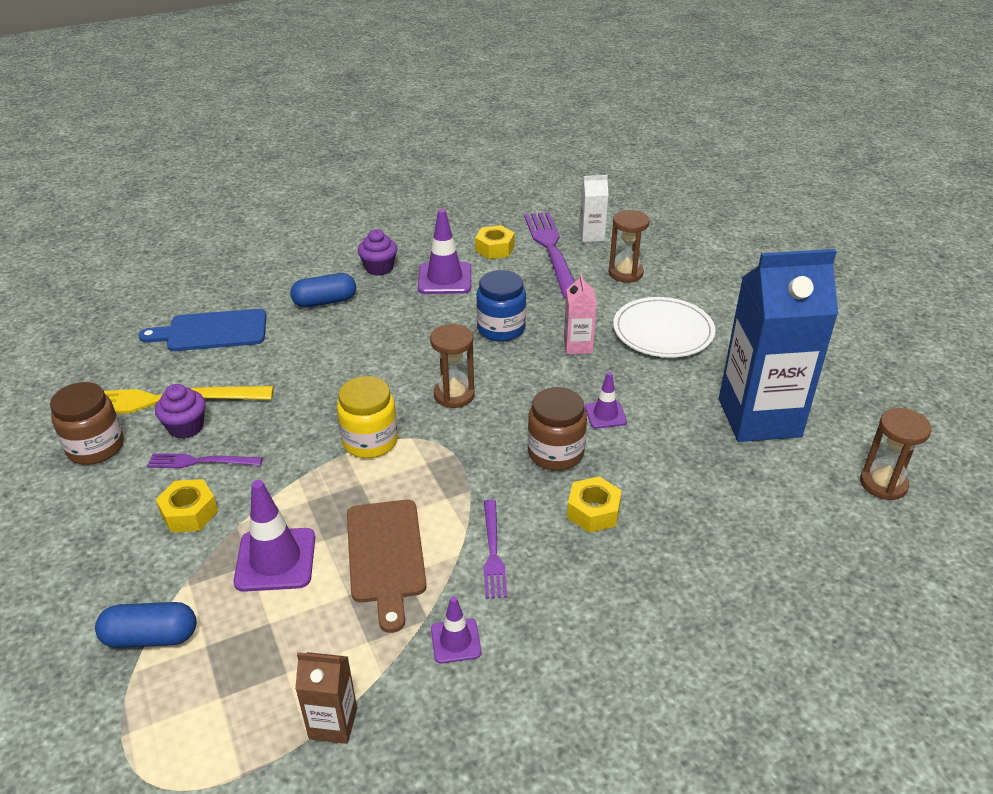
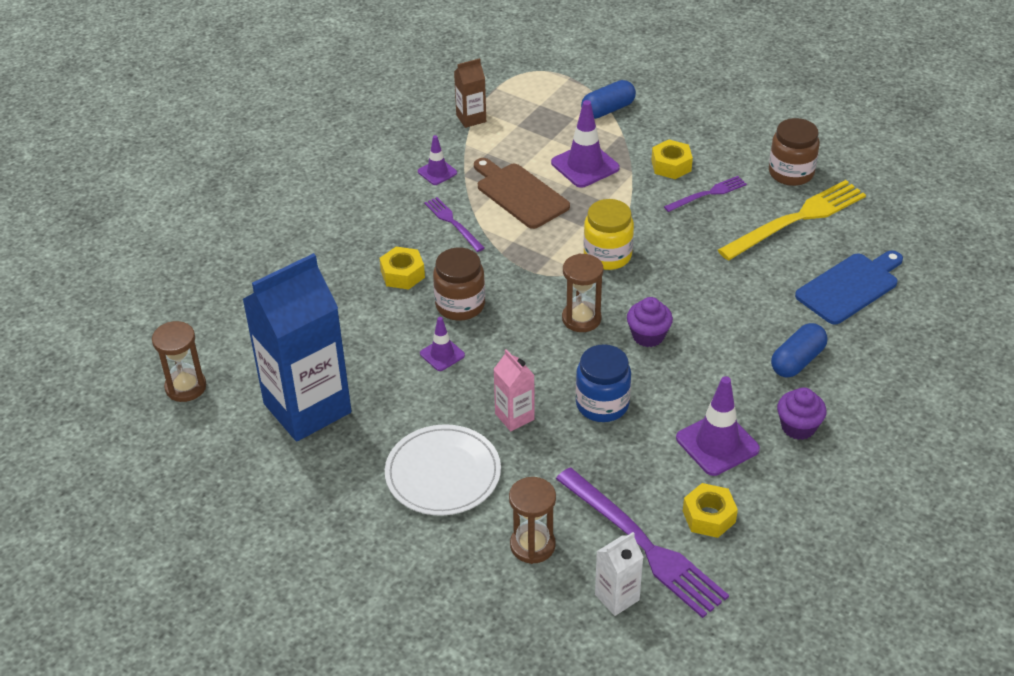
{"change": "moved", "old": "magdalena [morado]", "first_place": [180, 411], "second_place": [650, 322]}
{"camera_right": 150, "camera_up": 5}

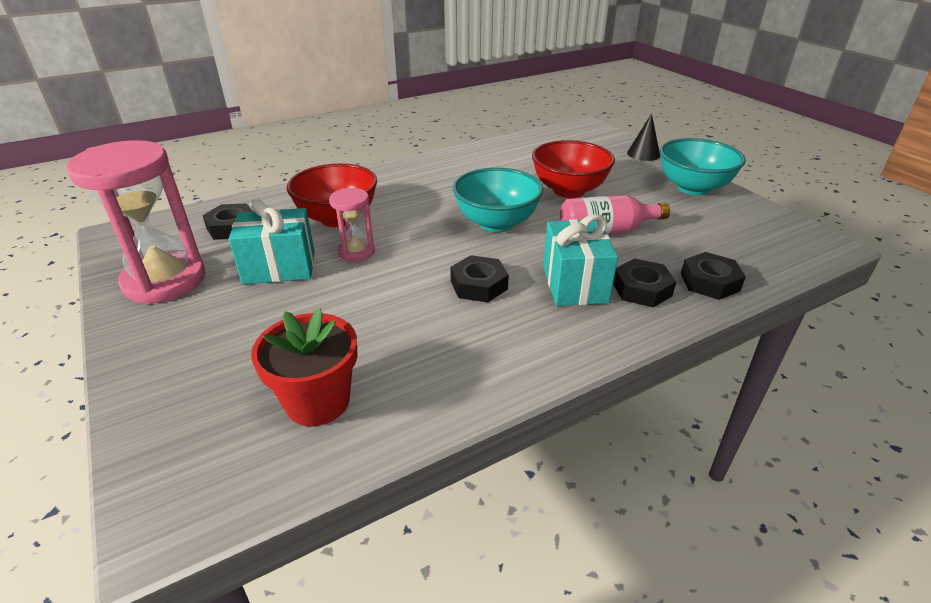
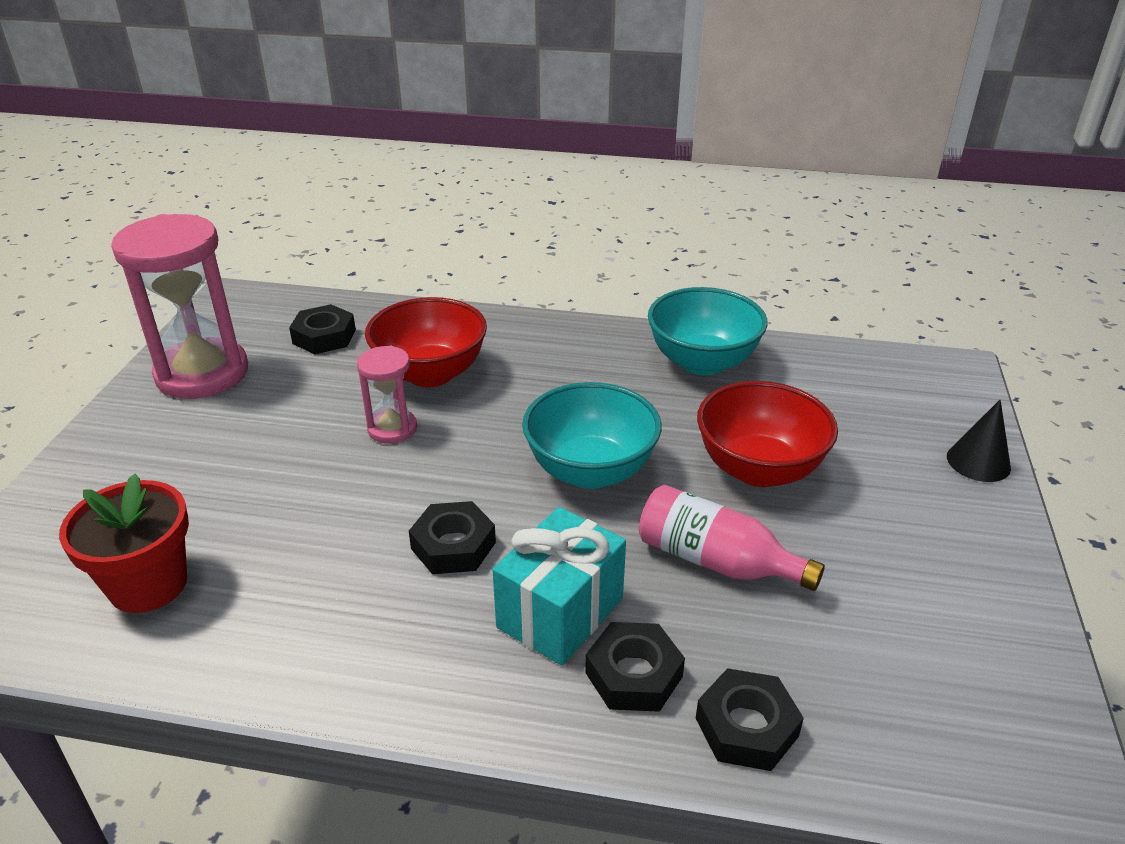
{"change": "moved", "old": "cuenco [turquesa]", "first_place": [703, 167], "second_place": [708, 331]}
{"change": "removed", "old": "regalo [turquesa]", "first_place": [272, 241]}
{"camera_right": 40, "camera_up": 0}

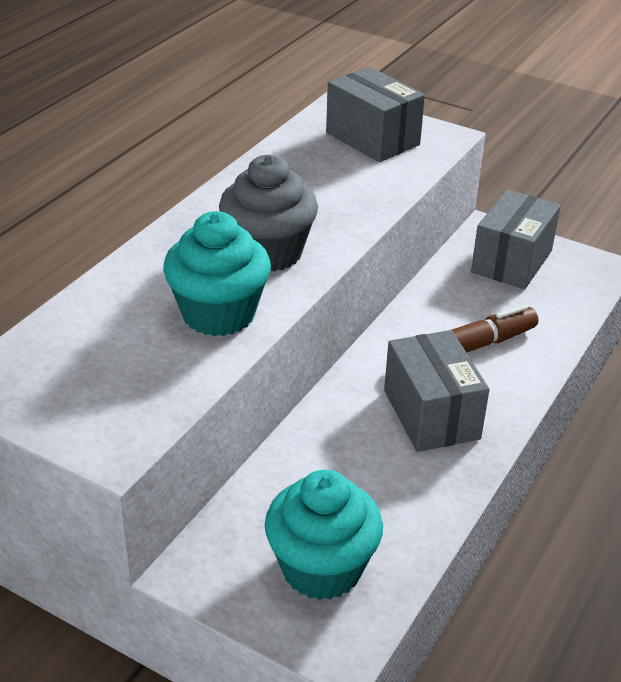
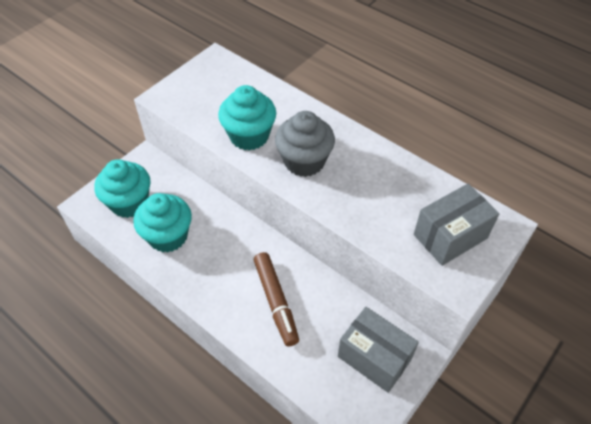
{"change": "removed", "old": "caja [gris]", "first_place": [436, 391]}
{"change": "added", "new": "magdalena [turquesa]", "second_place": [162, 223]}
{"camera_right": 100, "camera_up": 15}

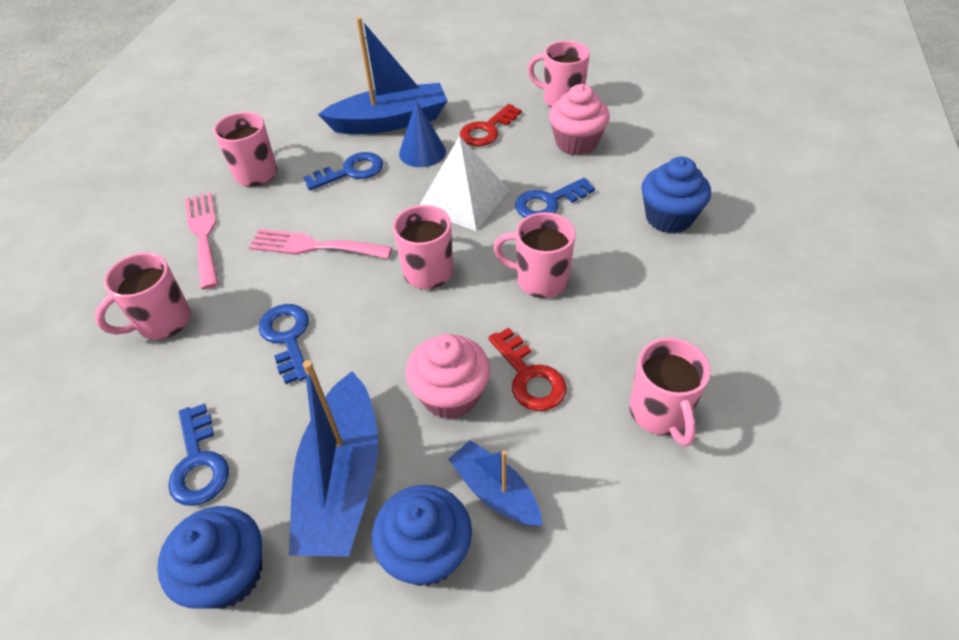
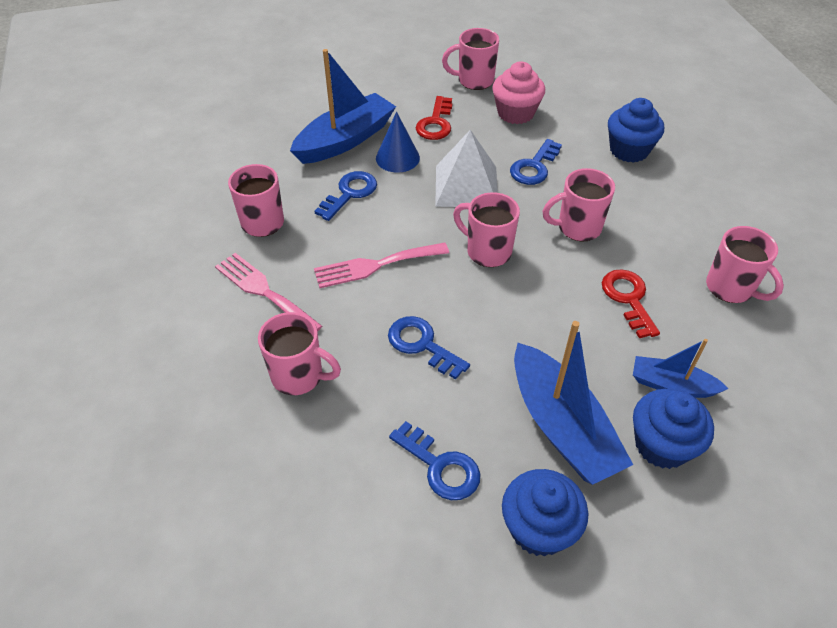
{"change": "turned", "old": "taza [rosa]", "first_place": [143, 295], "second_place": [299, 353], "degrees": -90}
{"change": "turned", "old": "llave [rojo]", "first_place": [527, 369], "second_place": [631, 303], "degrees": -135}
{"change": "removed", "old": "magdalena [rosa]", "first_place": [448, 376]}
{"camera_right": -30, "camera_up": 0}

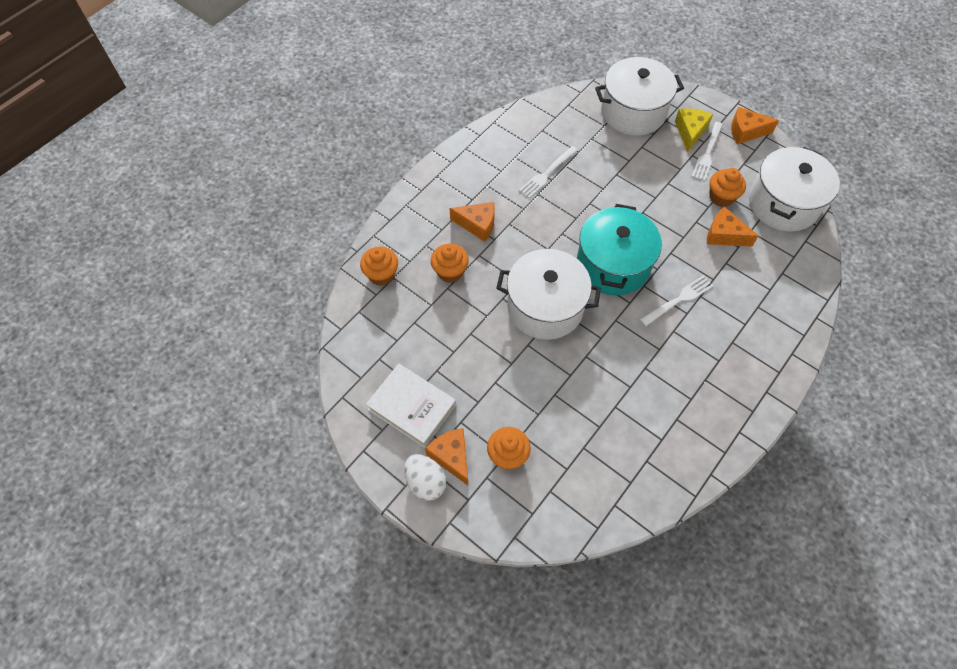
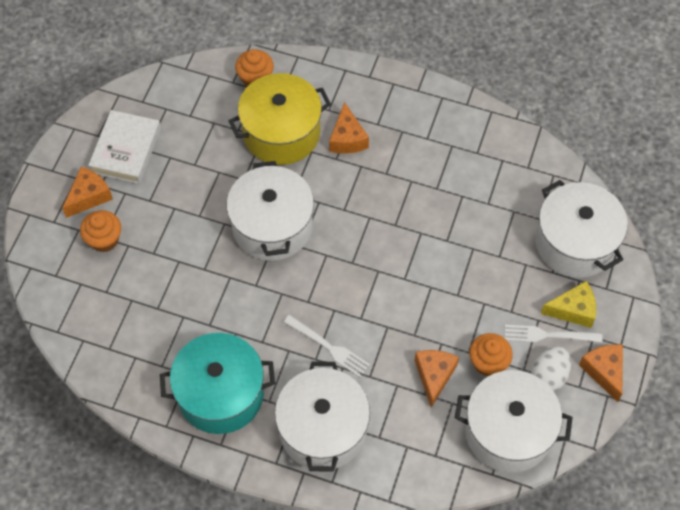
{"change": "removed", "old": "tenedor [blanco]", "first_place": [548, 172]}
{"change": "moved", "old": "olla [turquesa]", "first_place": [619, 249], "second_place": [217, 383]}
{"change": "replaced", "old": "magdalena [naranja]", "new": "olla [amarillo]", "first_place": [450, 263], "second_place": [280, 119]}
{"change": "moved", "old": "huevo [blanco]", "first_place": [425, 477], "second_place": [551, 369]}
{"change": "added", "new": "olla [blanco]", "second_place": [322, 416]}
{"camera_right": 70, "camera_up": 0}

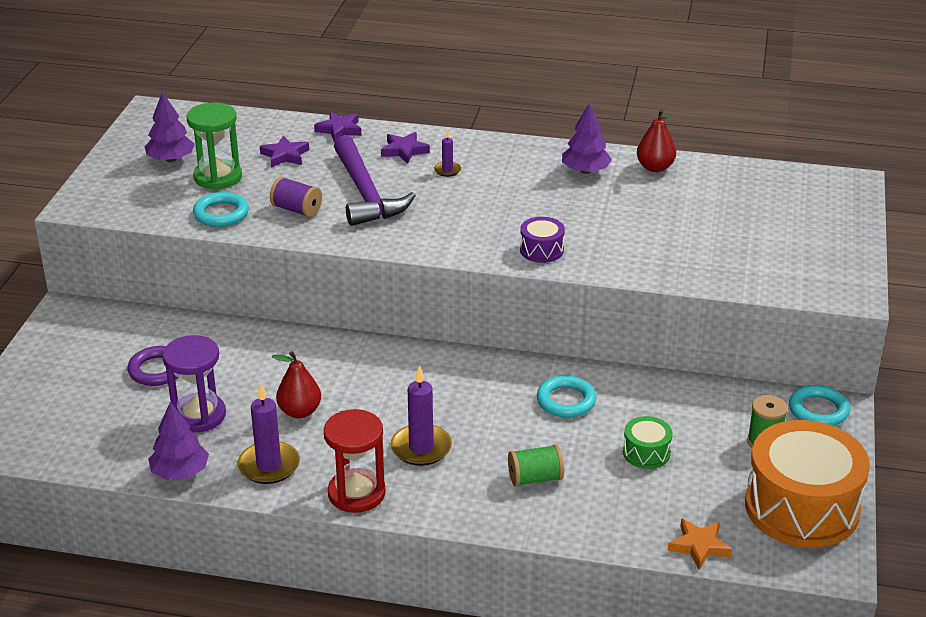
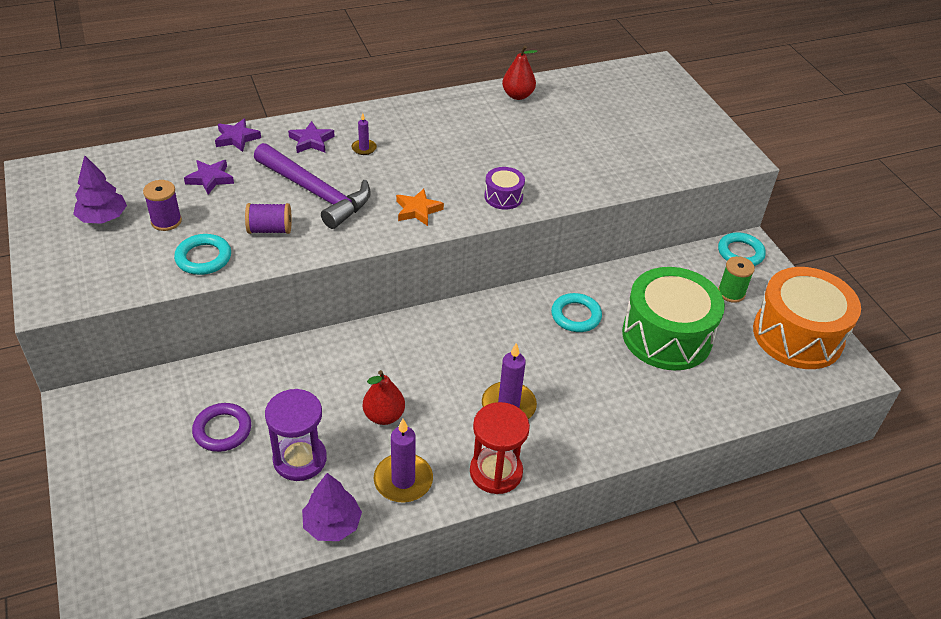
{"change": "replaced", "old": "reloj de arena [verde]", "new": "carrete [morado]", "first_place": [214, 146], "second_place": [162, 205]}
{"change": "removed", "old": "árbol [morado]", "first_place": [587, 138]}
{"change": "resized", "old": "tambor [verde]", "first_place": [648, 442], "second_place": [673, 318], "factor": 2.28}
{"change": "removed", "old": "carrete [verde]", "first_place": [536, 465]}
{"change": "moved", "old": "estrella [naranja]", "first_place": [700, 543], "second_place": [420, 207]}
{"camera_right": -35, "camera_up": 10}

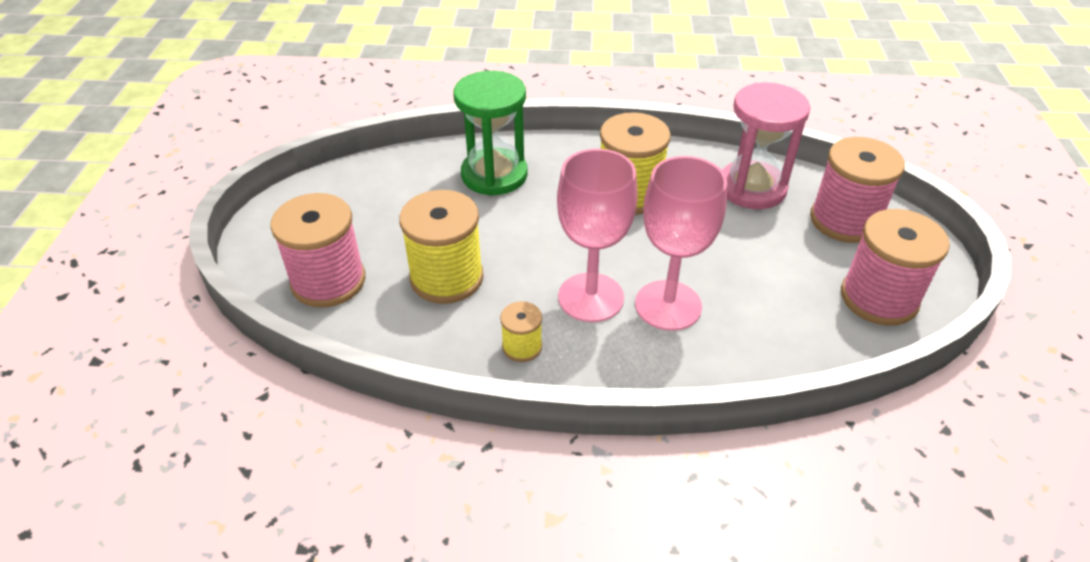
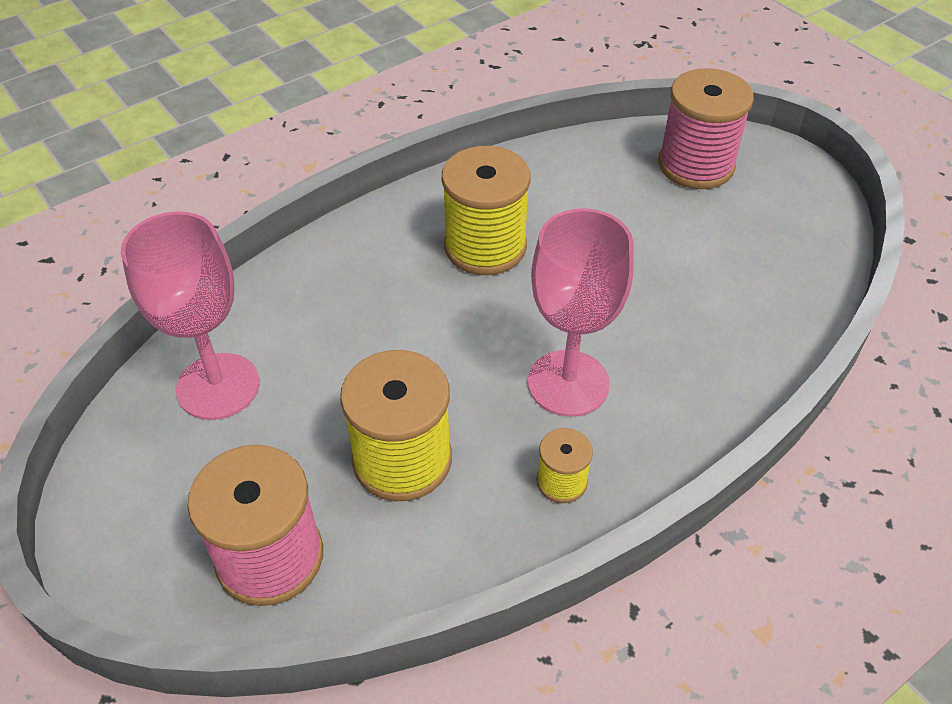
{"change": "removed", "old": "reloj de arena [verde]", "first_place": [490, 133]}
{"change": "removed", "old": "reloj de arena [rosa]", "first_place": [766, 145]}
{"change": "moved", "old": "copa [rosa]", "first_place": [681, 243], "second_place": [190, 315]}
{"change": "removed", "old": "carrete [rosa]", "first_place": [895, 267]}
{"camera_right": -40, "camera_up": 5}

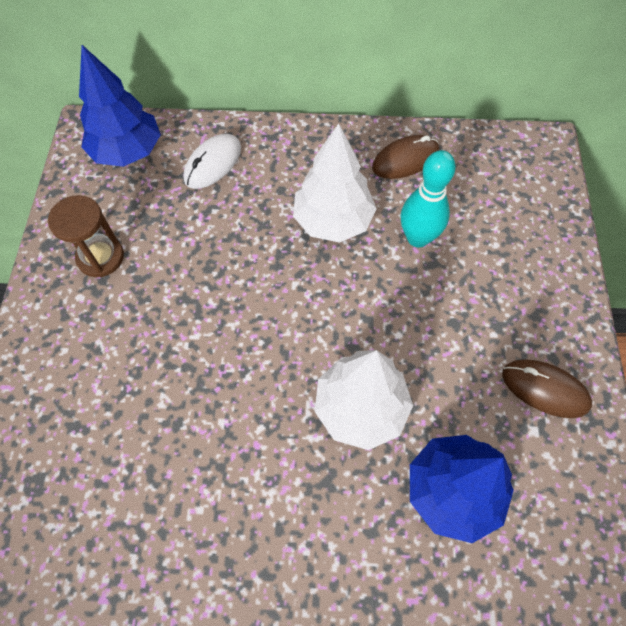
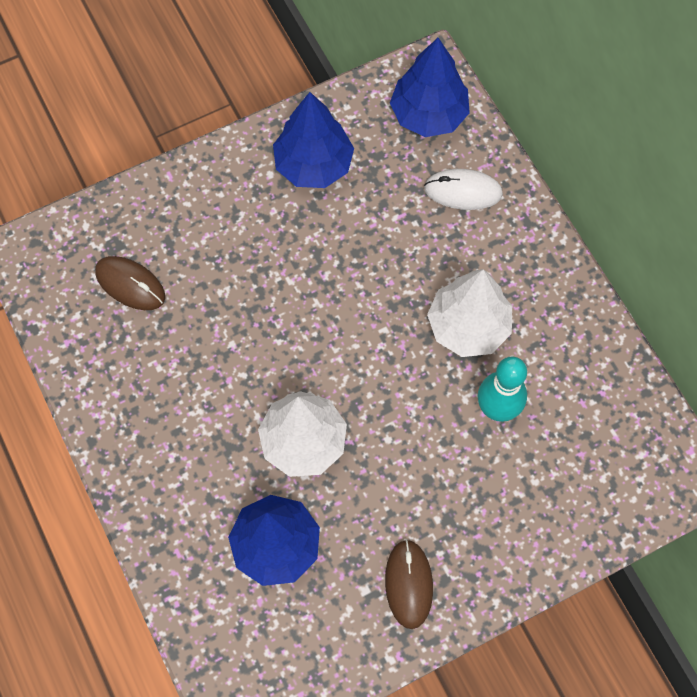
{"change": "moved", "old": "ratón [marrón]", "first_place": [405, 157], "second_place": [130, 283]}
{"change": "replaced", "old": "reloj de arena [marrón]", "new": "árbol [azul]", "first_place": [86, 236], "second_place": [313, 140]}
{"camera_right": 60, "camera_up": 5}

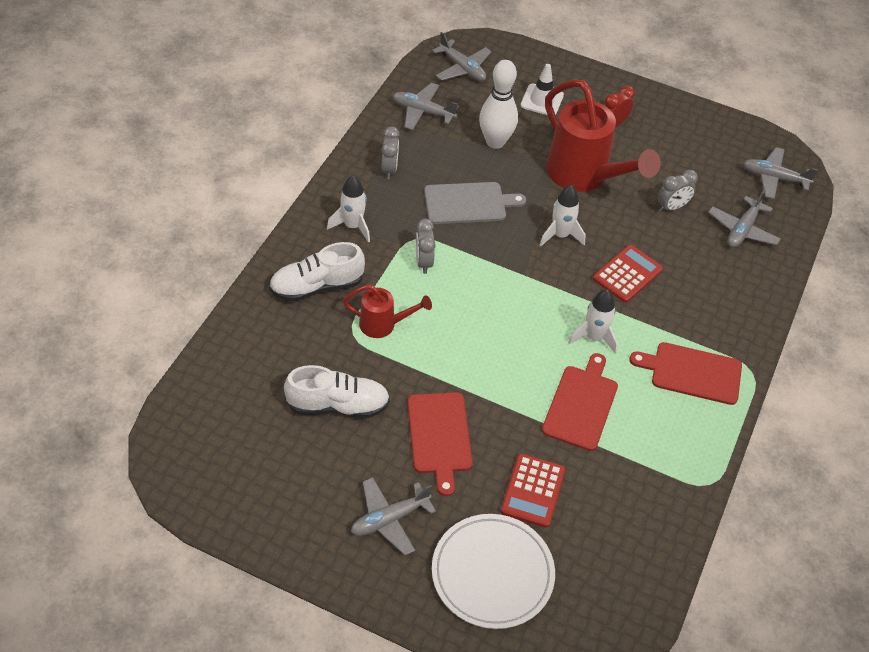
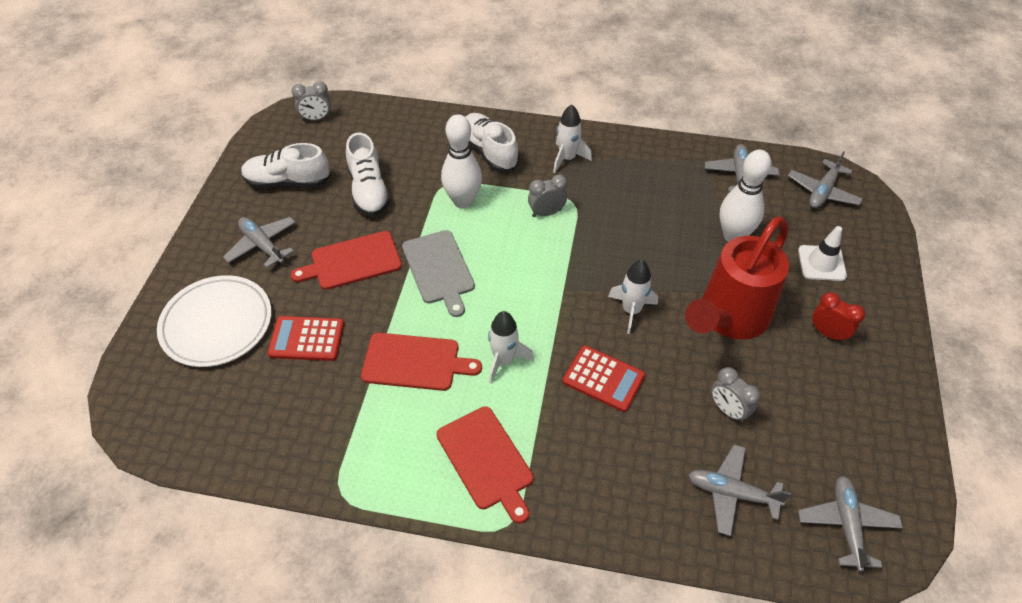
{"change": "moved", "old": "despertador [gris]", "first_place": [390, 152], "second_place": [311, 101]}
{"change": "moved", "old": "tabla de cortar [gris]", "first_place": [475, 203], "second_place": [438, 273]}
{"change": "replaced", "old": "regadera [rojo]", "new": "bolo [blanco]", "first_place": [387, 311], "second_place": [461, 161]}
{"change": "turned", "old": "tabla de cortar [rojo]", "first_place": [685, 373], "second_place": [485, 465], "degrees": 150}
{"change": "added", "new": "zapato [blanco]", "second_place": [286, 165]}
{"camera_right": 80, "camera_up": 0}

